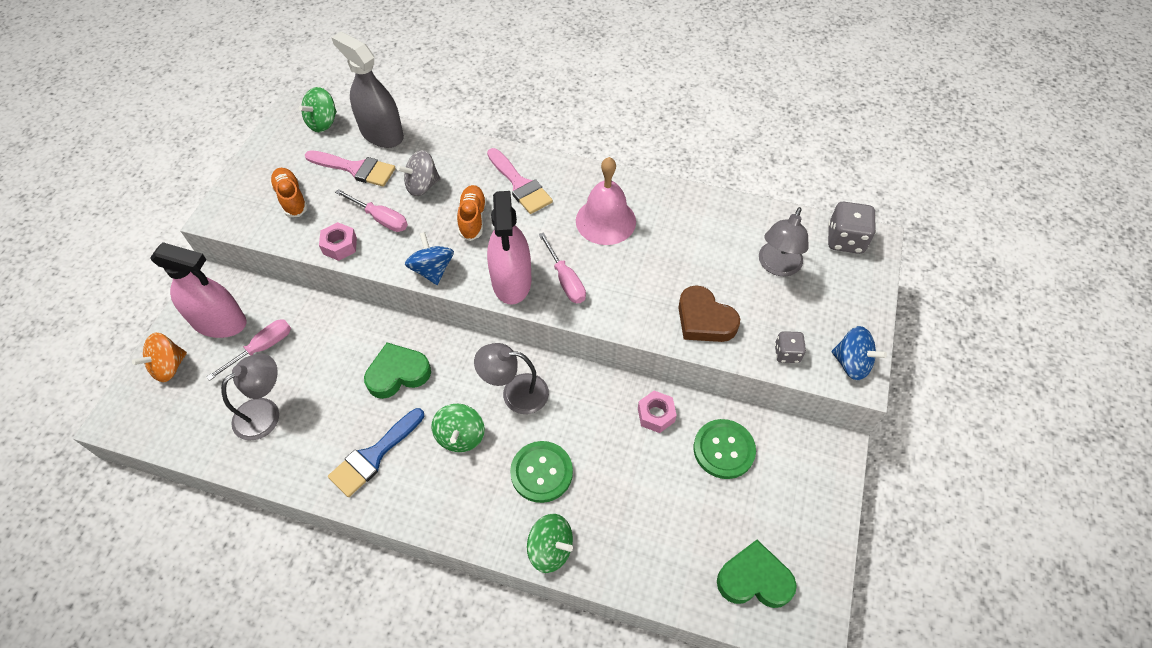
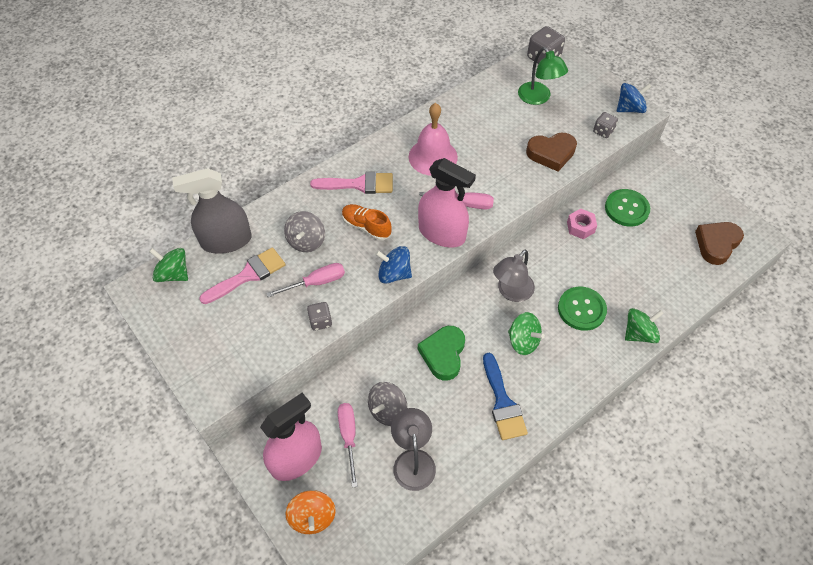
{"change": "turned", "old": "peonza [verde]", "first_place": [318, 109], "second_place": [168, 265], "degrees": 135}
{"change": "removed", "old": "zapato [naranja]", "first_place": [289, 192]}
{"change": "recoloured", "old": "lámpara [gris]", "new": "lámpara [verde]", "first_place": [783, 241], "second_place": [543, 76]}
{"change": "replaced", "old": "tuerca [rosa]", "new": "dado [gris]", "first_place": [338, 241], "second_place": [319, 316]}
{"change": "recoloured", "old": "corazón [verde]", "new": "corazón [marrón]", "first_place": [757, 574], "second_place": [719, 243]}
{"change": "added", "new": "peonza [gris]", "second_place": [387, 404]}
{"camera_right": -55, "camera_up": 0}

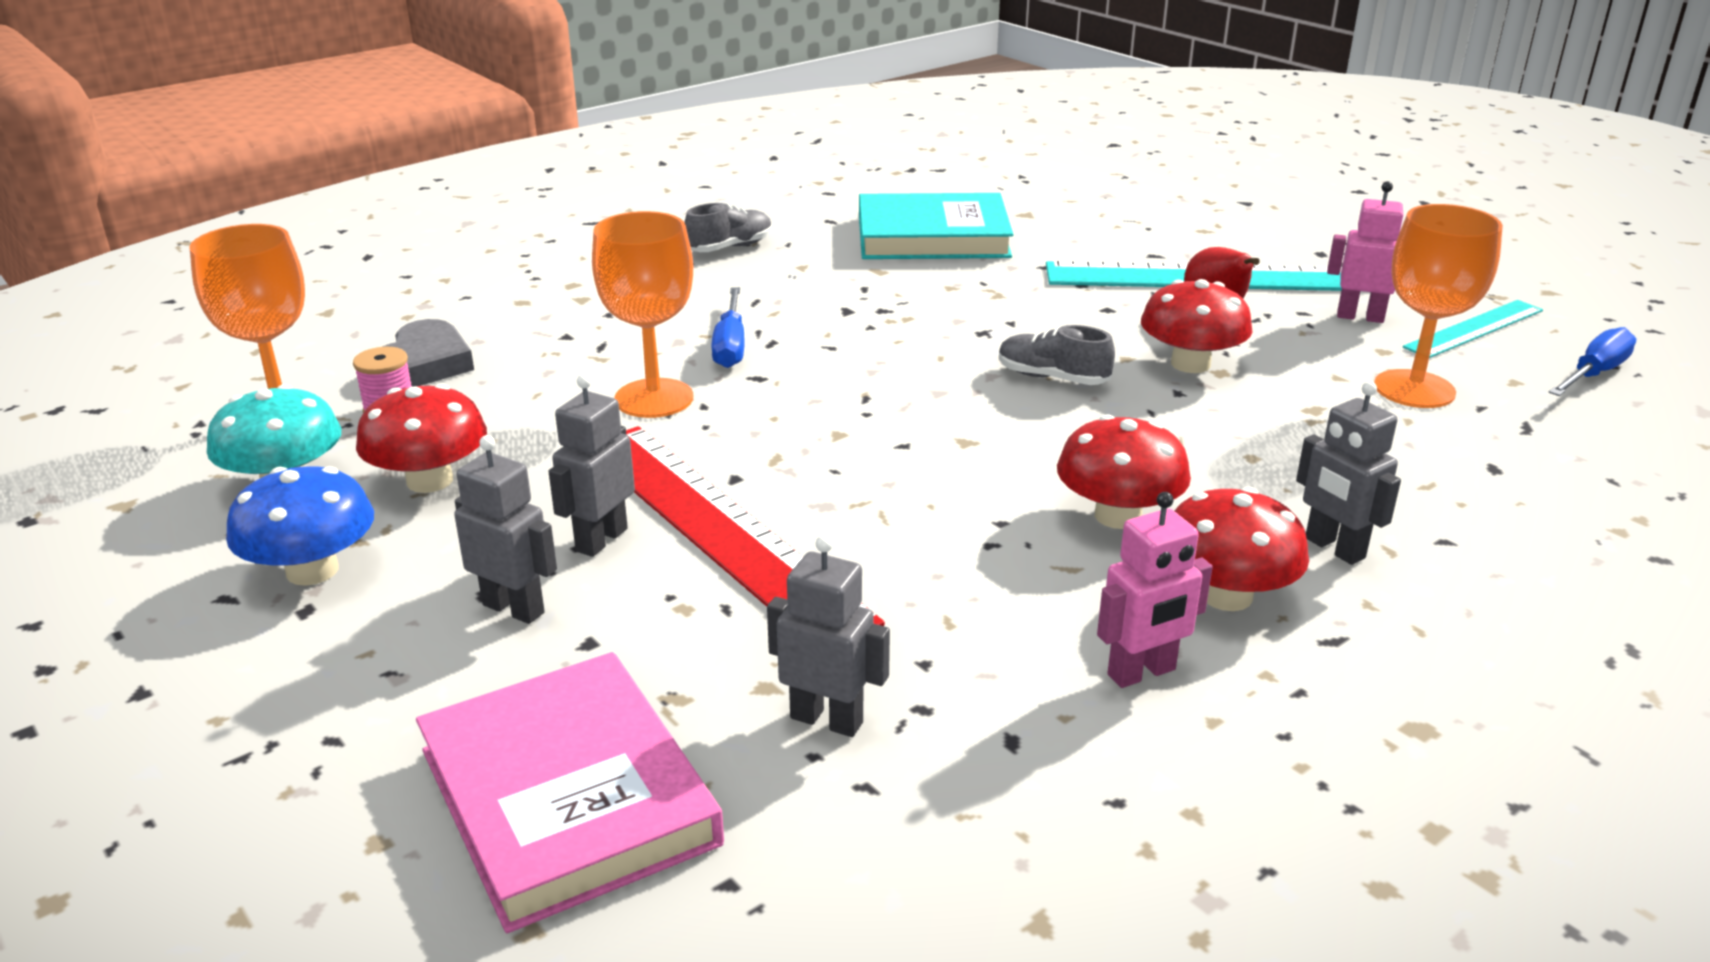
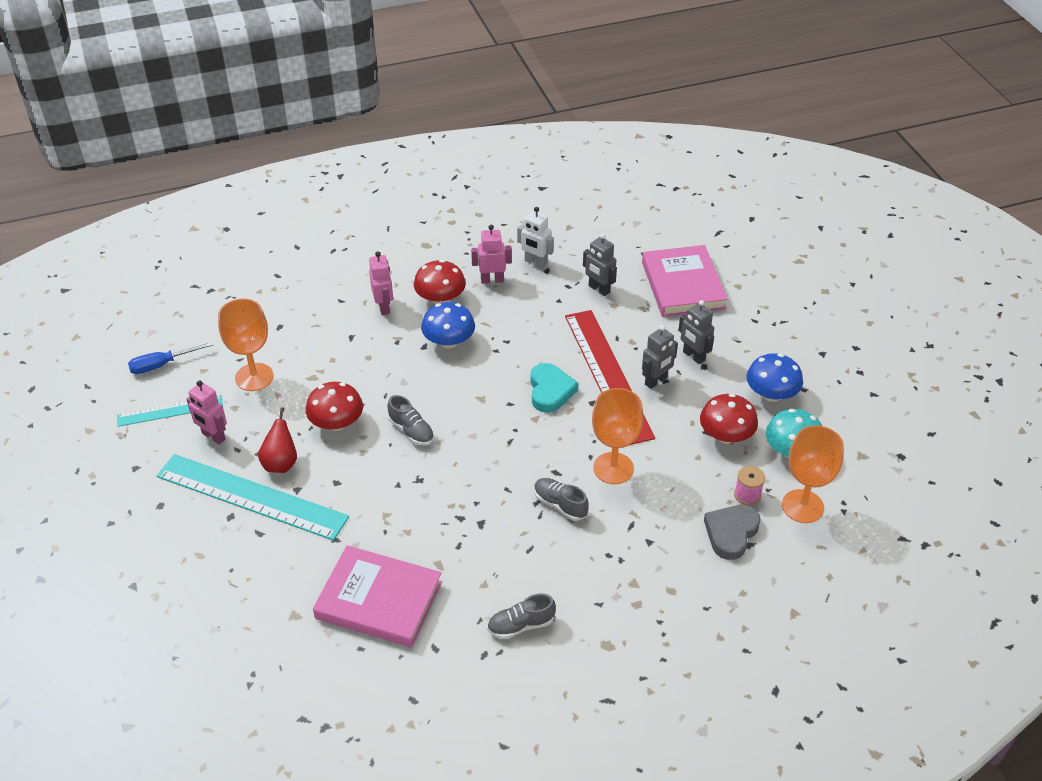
{"change": "recoloured", "old": "libro [turquesa]", "new": "libro [rosa]", "first_place": [936, 226], "second_place": [377, 596]}
{"change": "replaced", "old": "destornillador [azul]", "new": "zapato [gris]", "first_place": [728, 327], "second_place": [561, 499]}
{"change": "recoloured", "old": "robot [gris]", "new": "robot [rosa]", "first_place": [1348, 473], "second_place": [381, 283]}
{"change": "recoloured", "old": "seta [rojo]", "new": "seta [azul]", "first_place": [1124, 471], "second_place": [448, 325]}
{"change": "added", "new": "robot [blanco]", "second_place": [535, 237]}
{"change": "added", "new": "corazón [turquesa]", "second_place": [554, 388]}
{"camera_right": -160, "camera_up": 15}

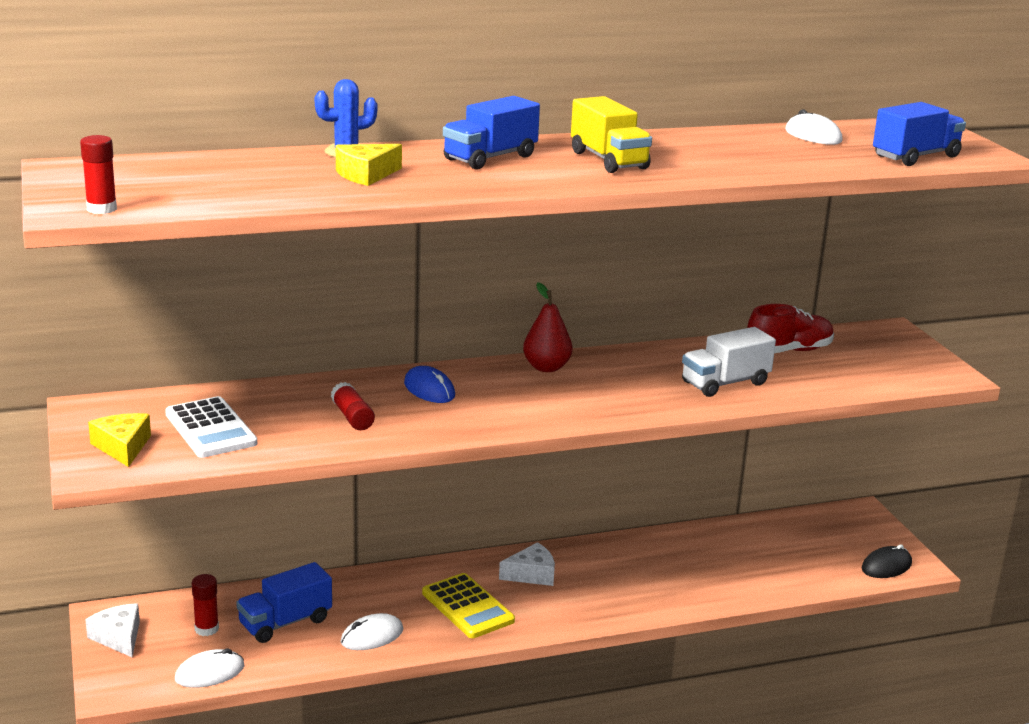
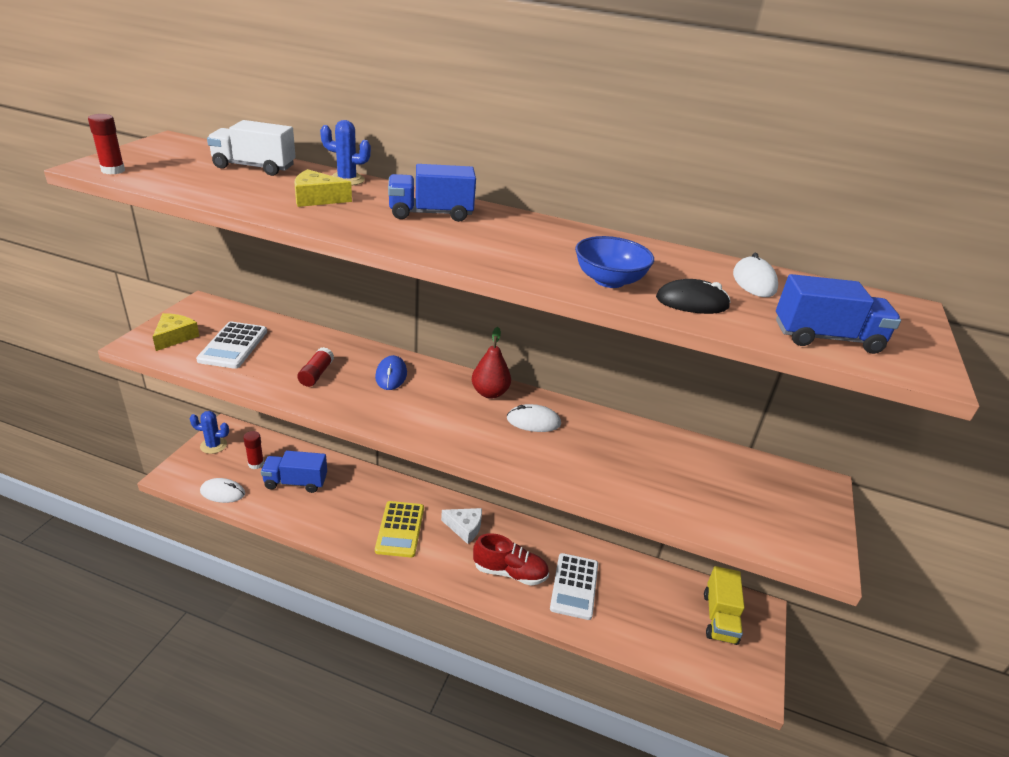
{"change": "moved", "old": "camión [amarillo]", "first_place": [611, 134], "second_place": [724, 605]}
{"change": "moved", "old": "zapato [rojo]", "first_place": [790, 328], "second_place": [511, 559]}
{"change": "moved", "old": "camión [blanco]", "first_place": [729, 362], "second_place": [251, 148]}
{"change": "moved", "old": "ratón [negro]", "first_place": [887, 561], "second_place": [693, 296]}
{"change": "replaced", "old": "queso [blanco]", "new": "cactus [azul]", "first_place": [112, 630], "second_place": [209, 432]}
{"change": "moved", "old": "ratón [blanco]", "first_place": [371, 631], "second_place": [534, 418]}
{"change": "added", "new": "cuenco [azul]", "second_place": [614, 262]}
{"change": "added", "new": "calculadora [blanco]", "second_place": [574, 586]}
{"camera_right": 35, "camera_up": 10}

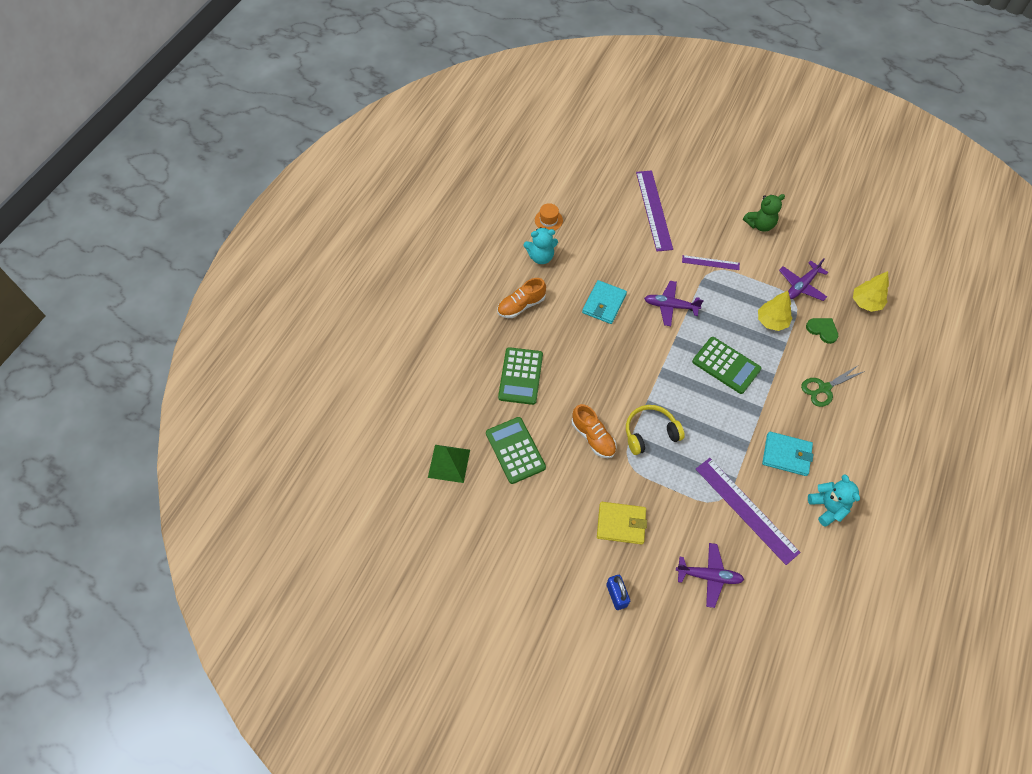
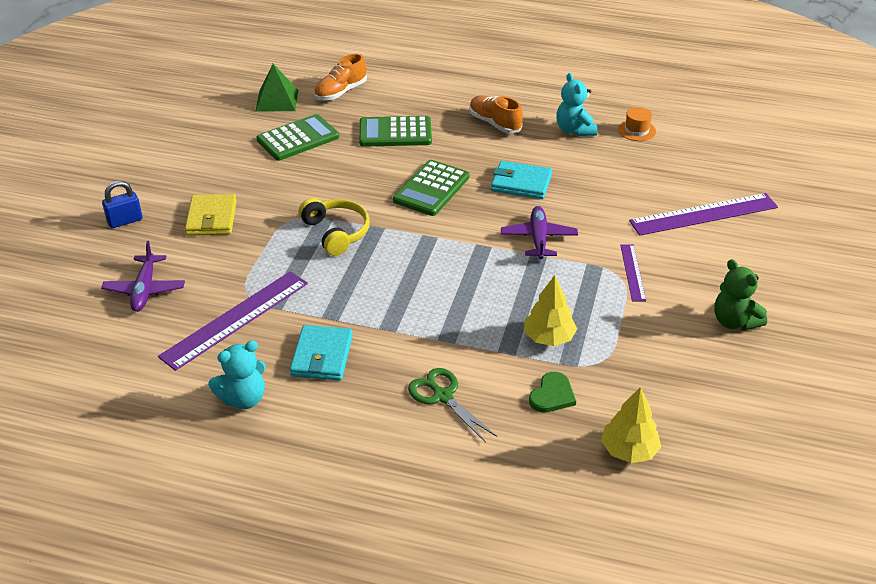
{"change": "removed", "old": "avión [morado]", "first_place": [803, 279]}
{"change": "moved", "old": "calculadora [verde]", "first_place": [726, 365], "second_place": [431, 188]}
{"change": "moved", "old": "zapato [naranja]", "first_place": [594, 431], "second_place": [340, 77]}
{"camera_right": 80, "camera_up": -20}

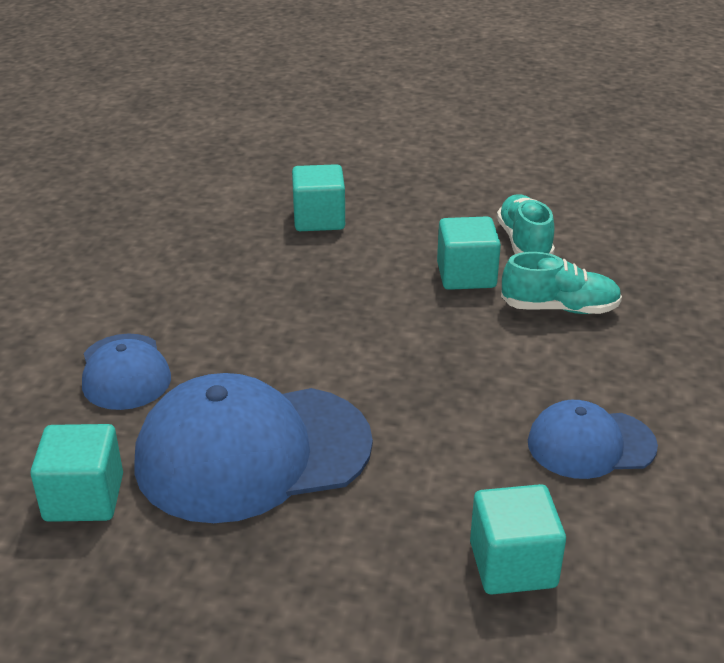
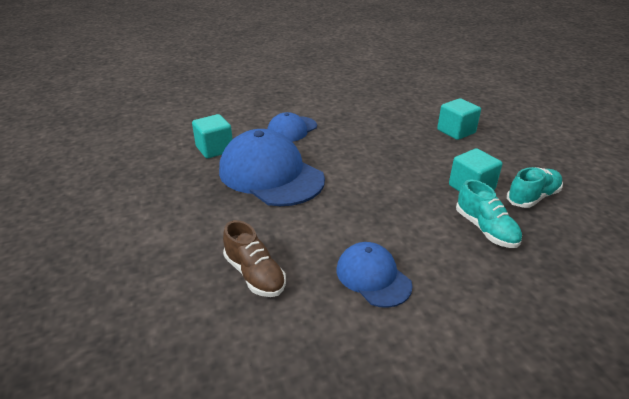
{"change": "replaced", "old": "cubo [turquesa]", "new": "zapato [marrón]", "first_place": [518, 539], "second_place": [254, 258]}
{"camera_right": 60, "camera_up": 0}

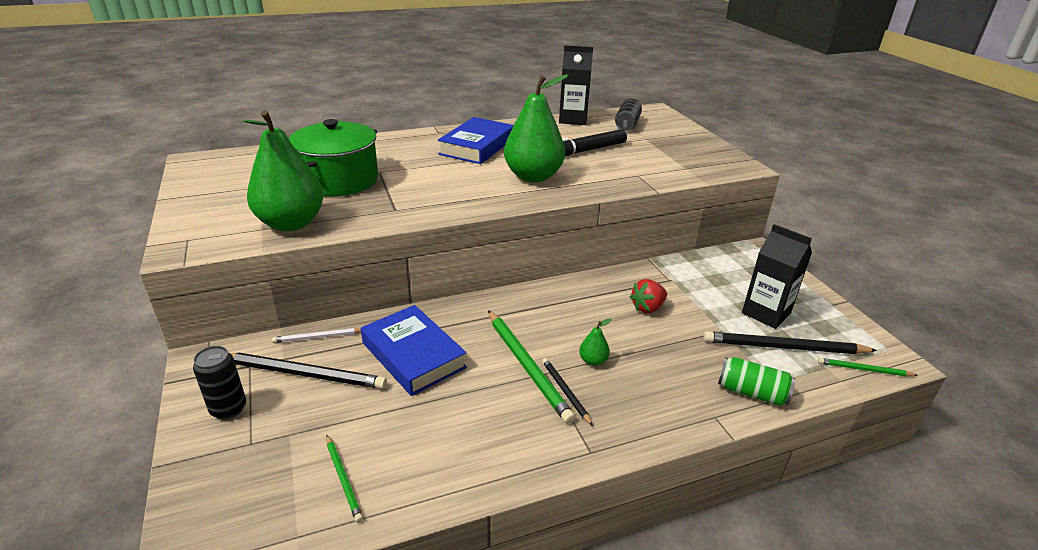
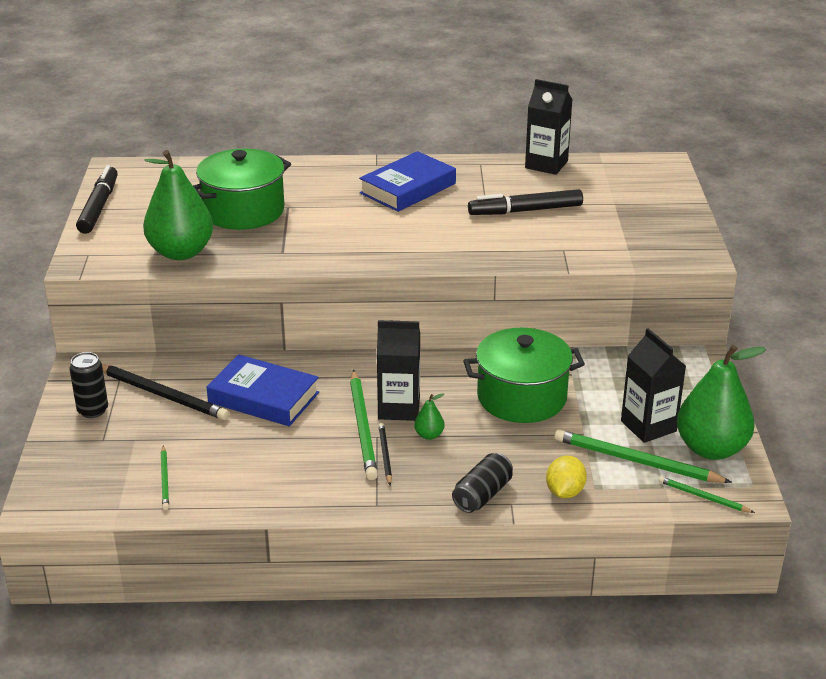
{"change": "moved", "old": "pera [verde]", "first_place": [536, 128], "second_place": [721, 402]}
{"change": "moved", "old": "lata [negro]", "first_place": [628, 115], "second_place": [482, 483]}
{"change": "replaced", "old": "fresa [rojo]", "new": "olla [verde]", "first_place": [648, 296], "second_place": [524, 375]}
{"change": "turned", "old": "libro [azul]", "first_place": [414, 350], "second_place": [262, 390], "degrees": -45}
{"change": "removed", "old": "lápiz [blanco]", "first_place": [316, 335]}
{"change": "recoloured", "old": "lápiz [negro]", "new": "lápiz [verde]", "first_place": [790, 342], "second_place": [643, 456]}
{"change": "replaced", "old": "lata [verde]", "new": "limón [amarillo]", "first_place": [756, 381], "second_place": [566, 477]}
{"change": "added", "new": "rotulador [negro]", "second_place": [97, 199]}
{"change": "added", "new": "cartón de leche [negro]", "second_place": [398, 370]}
{"camera_right": 20, "camera_up": 0}

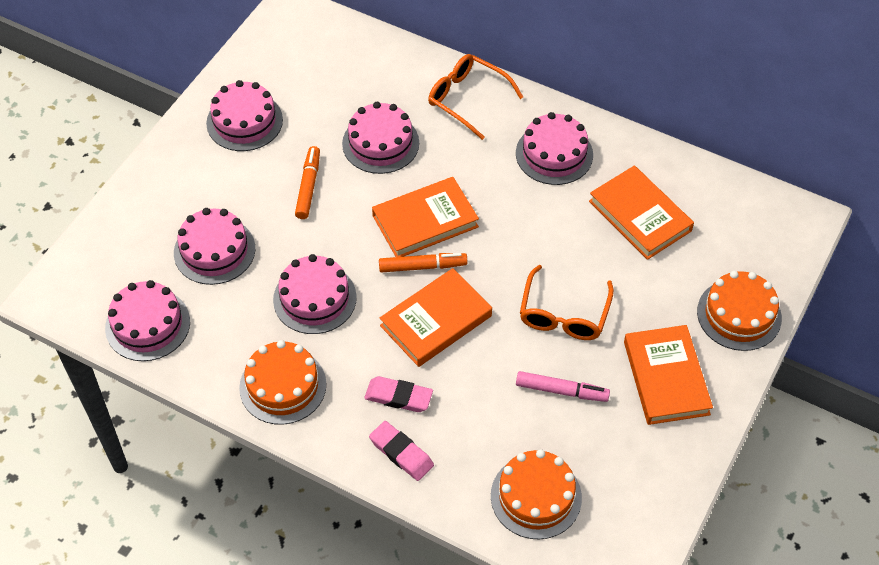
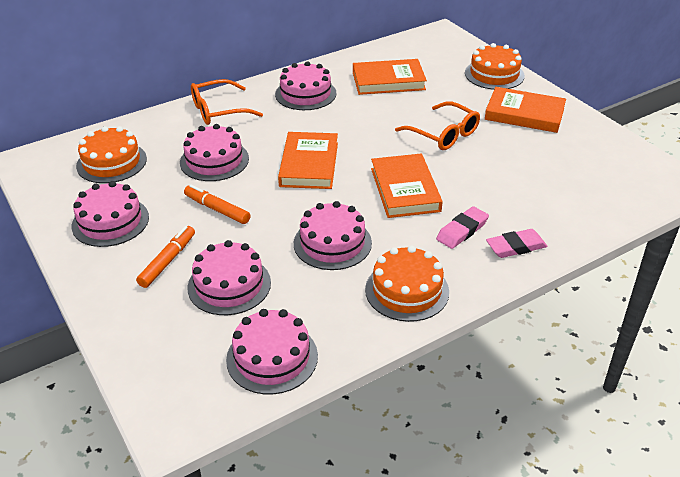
{"change": "moved", "old": "rotulador [naranja]", "first_place": [423, 262], "second_place": [165, 257]}
{"change": "removed", "old": "rotulador [rosa]", "first_place": [563, 386]}
{"change": "moved", "old": "tarta [naranja]", "first_place": [536, 494], "second_place": [111, 154]}
{"camera_right": -60, "camera_up": -15}

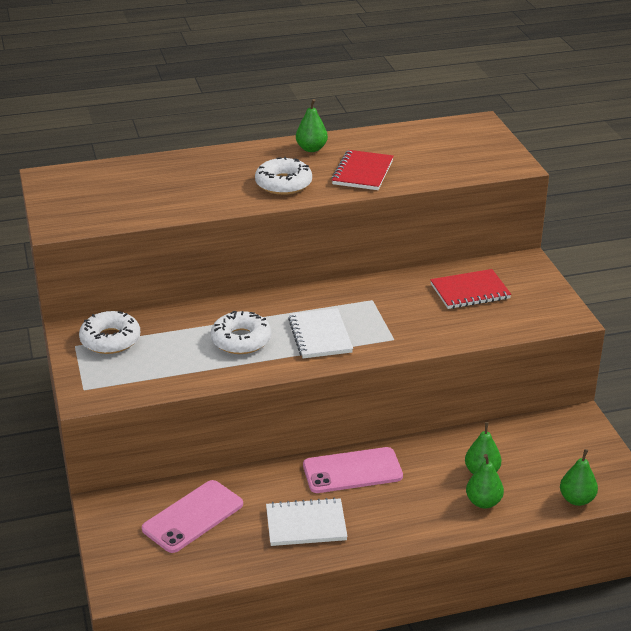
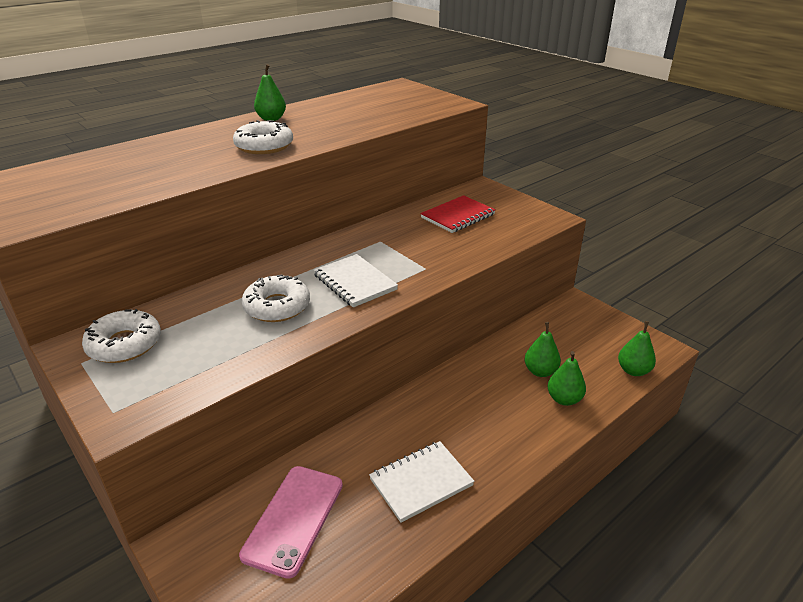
{"change": "removed", "old": "cuaderno [rojo]", "first_place": [362, 170]}
{"change": "removed", "old": "móvil [rosa]", "first_place": [353, 470]}
{"camera_right": -25, "camera_up": 0}

